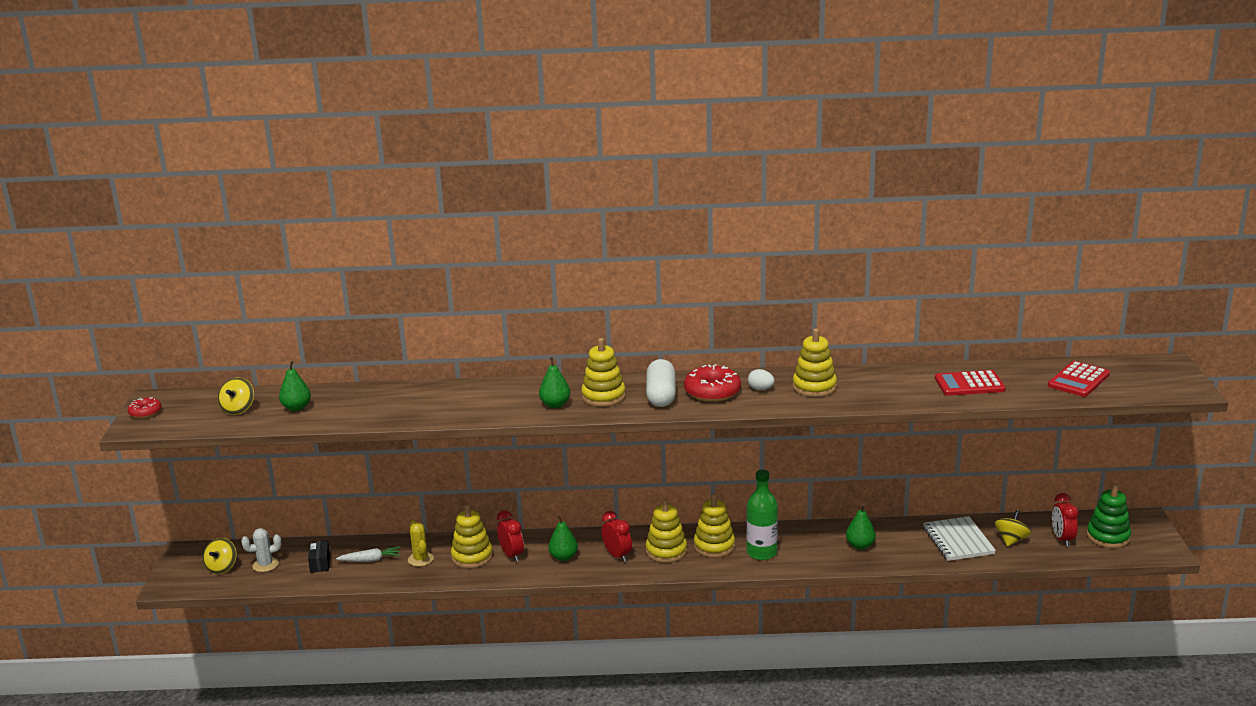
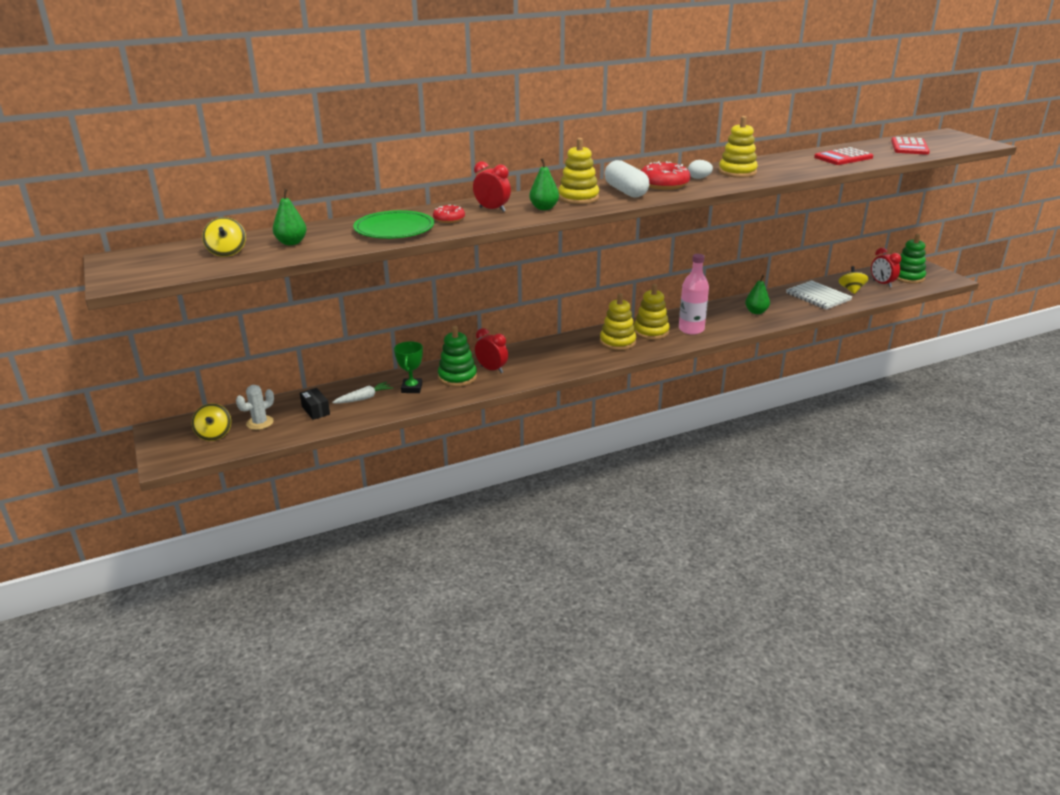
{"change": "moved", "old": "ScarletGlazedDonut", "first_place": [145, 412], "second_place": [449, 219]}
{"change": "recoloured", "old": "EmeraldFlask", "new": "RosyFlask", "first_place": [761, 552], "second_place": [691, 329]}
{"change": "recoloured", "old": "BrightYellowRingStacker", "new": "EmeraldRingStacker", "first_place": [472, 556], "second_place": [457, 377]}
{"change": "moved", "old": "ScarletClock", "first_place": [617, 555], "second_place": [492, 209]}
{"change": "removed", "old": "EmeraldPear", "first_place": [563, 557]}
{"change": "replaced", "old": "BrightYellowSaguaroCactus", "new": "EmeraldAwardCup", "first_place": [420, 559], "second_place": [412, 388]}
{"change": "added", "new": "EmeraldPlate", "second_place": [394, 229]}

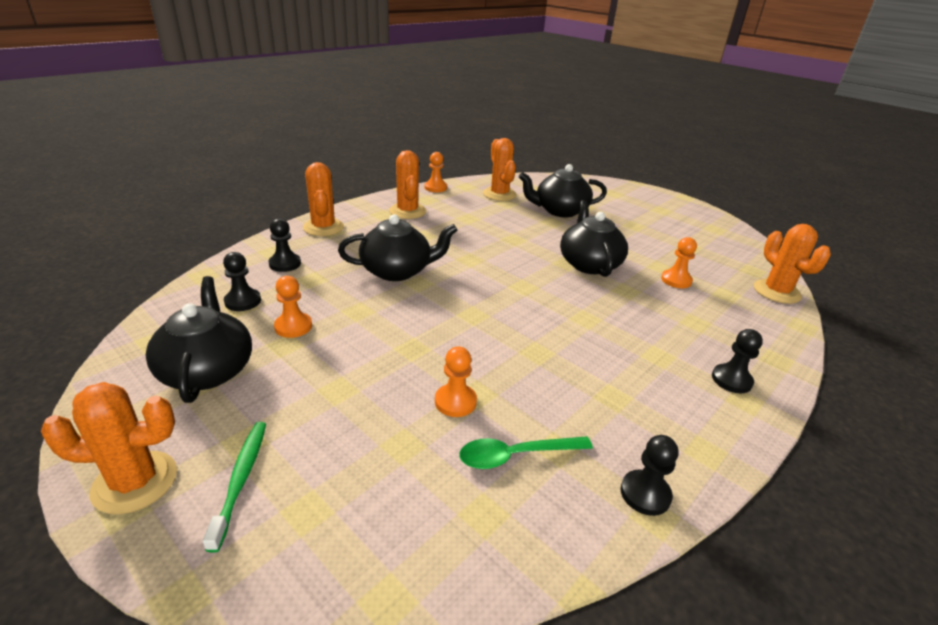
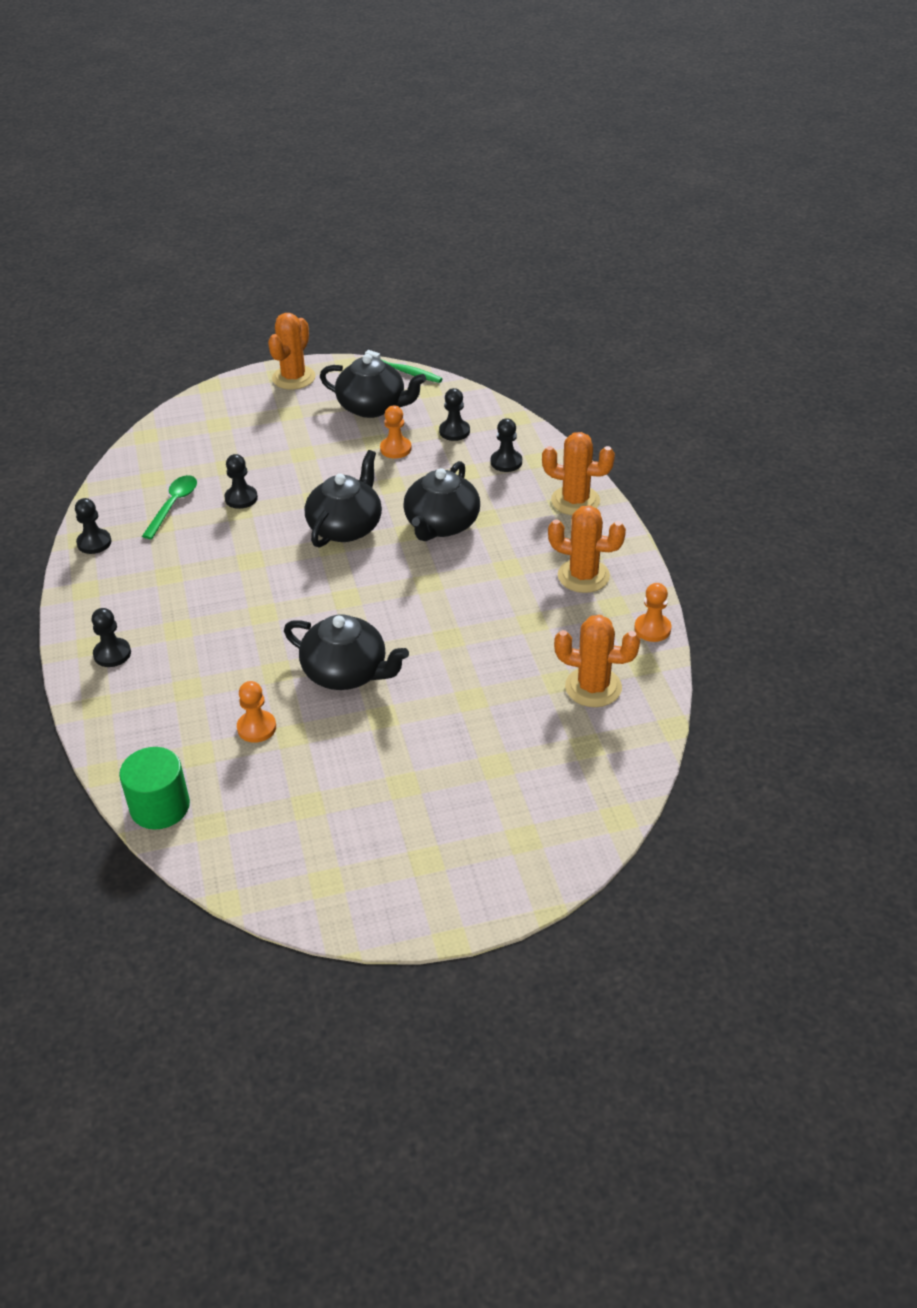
{"change": "moved", "old": "BlackTeaPot", "first_place": [560, 211], "second_place": [346, 527]}
{"change": "replaced", "old": "BrightOrangeSaguaroCactus", "new": "EmeraldSolidCylinder", "first_place": [776, 292], "second_place": [160, 806]}
{"change": "recoloured", "old": "BrightOrangePawn", "new": "BlackPawn", "first_place": [455, 402], "second_place": [241, 498]}
{"change": "moved", "old": "EmeraldToothbrush", "first_place": [240, 480], "second_place": [405, 371]}

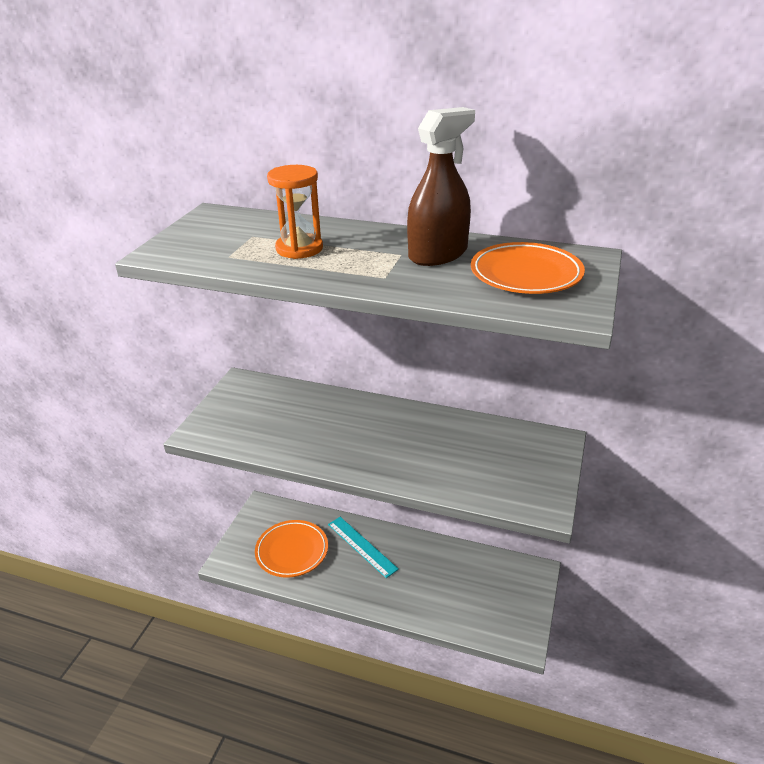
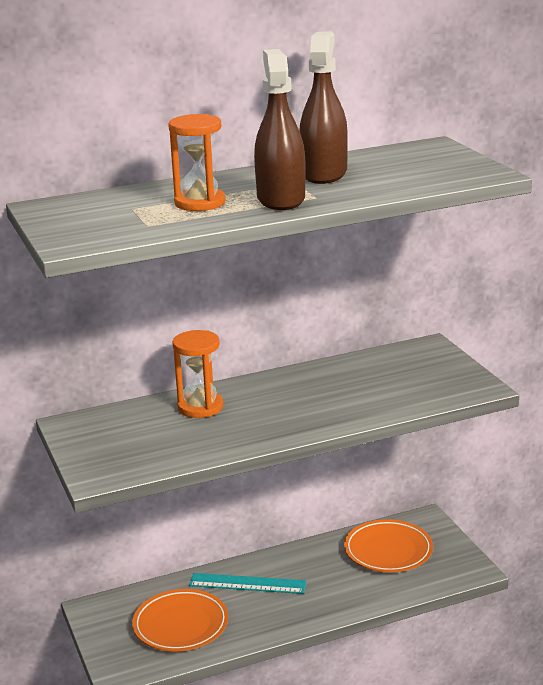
{"change": "moved", "old": "BrightOrangePlate", "first_place": [526, 274], "second_place": [388, 551]}
{"change": "added", "new": "BrownSprayer", "second_place": [281, 199]}
{"change": "added", "new": "BrightOrangeSandglass", "second_place": [200, 407]}

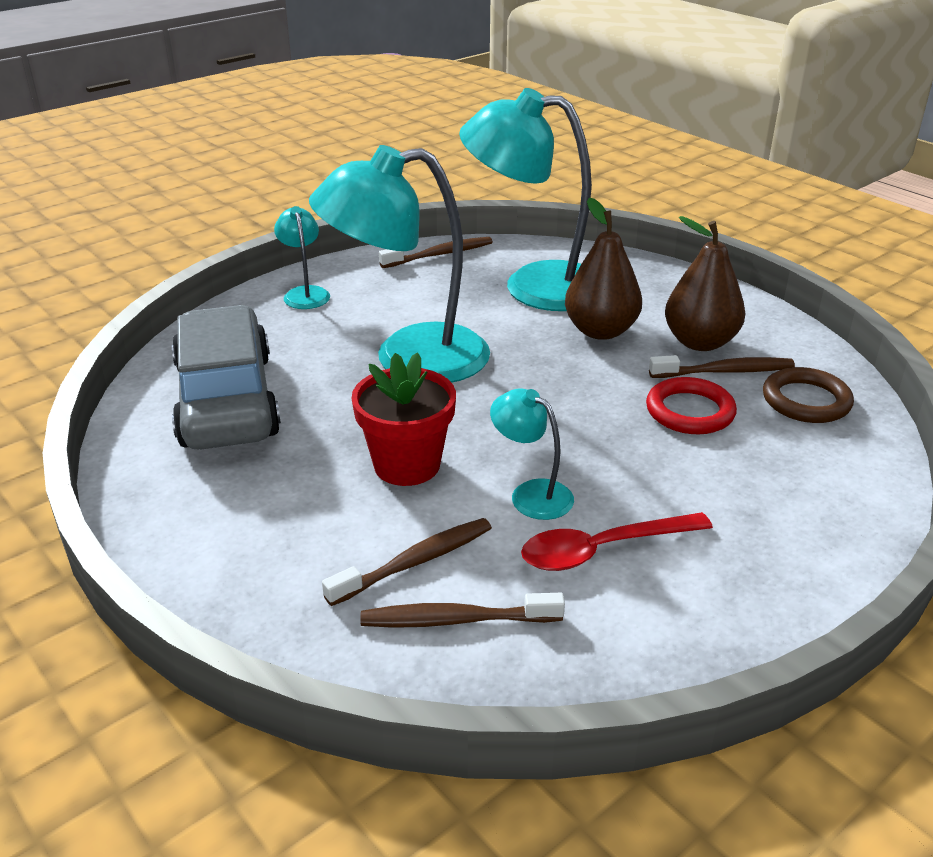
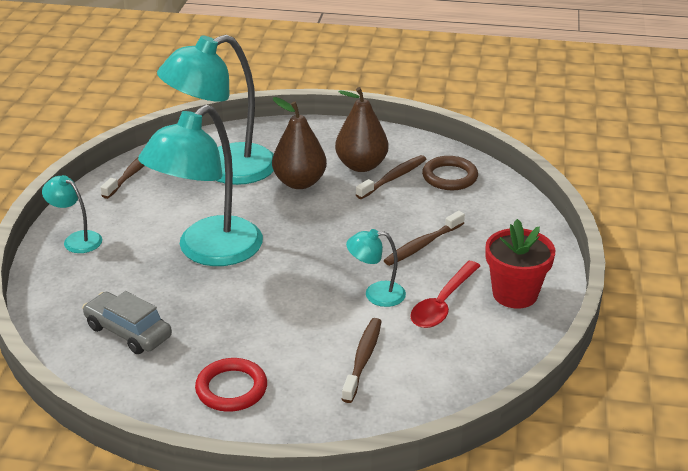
{"change": "resized", "old": "AshGreyToyCar", "first_place": [227, 400], "second_place": [128, 332], "factor": 0.57}
{"change": "moved", "old": "ScarletFlowerPot", "first_place": [407, 465], "second_place": [515, 294]}
{"change": "moved", "old": "ScarletTorus", "first_place": [690, 411], "second_place": [231, 389]}
{"change": "moved", "old": "BrownToothbrush", "first_place": [456, 620], "second_place": [422, 245]}

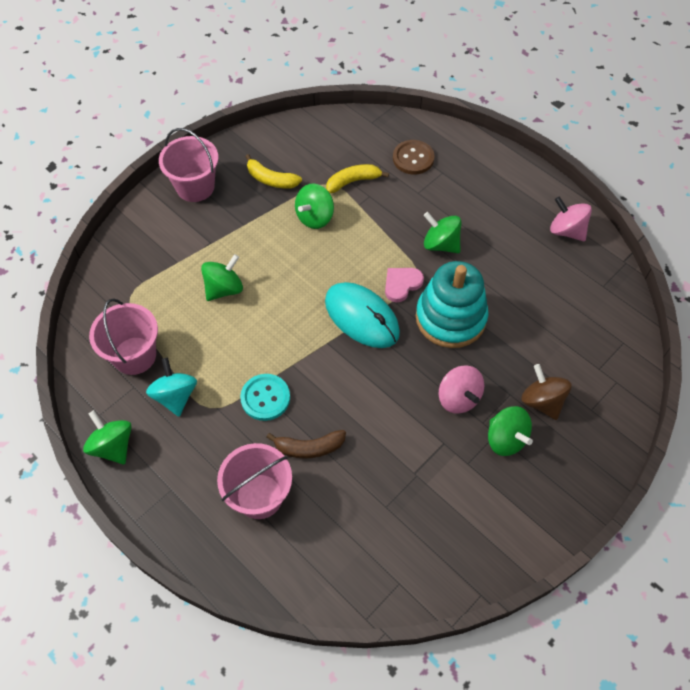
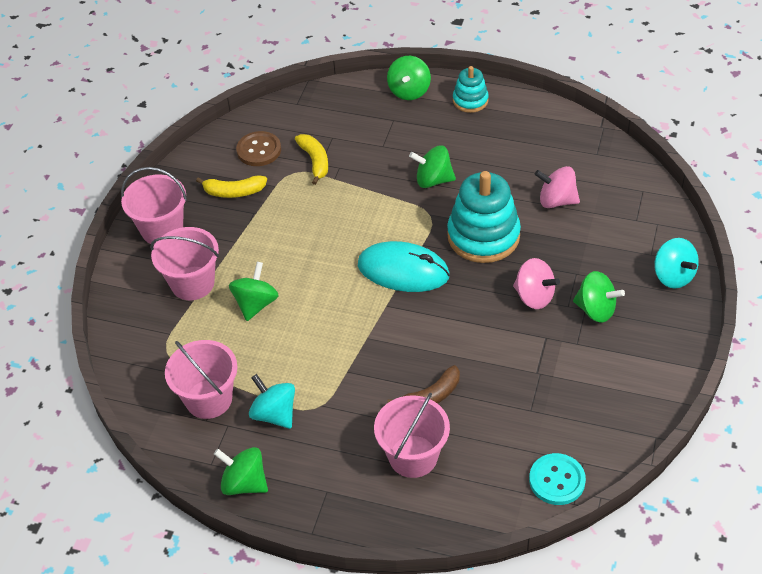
{"change": "moved", "old": "BrownSewingButton", "first_place": [413, 158], "second_place": [259, 150]}
{"change": "turned", "old": "BrightYellowToyBanana", "first_place": [353, 181], "second_place": [315, 161], "degrees": 120}
{"change": "moved", "old": "EmeraldSpinningTop", "first_place": [315, 217], "second_place": [409, 91]}
{"change": "moved", "old": "RosySpinningTop", "first_place": [566, 231], "second_place": [556, 201]}
{"change": "removed", "old": "RosyHeart", "first_place": [402, 284]}
{"change": "removed", "old": "BrownSpinningTop", "first_place": [542, 401]}
{"change": "moved", "old": "TealSewingButton", "first_place": [265, 398], "second_place": [557, 480]}
{"change": "added", "new": "TealRingStacker", "second_place": [470, 100]}
{"change": "added", "new": "RosySandBucket", "second_place": [192, 283]}
{"change": "added", "new": "TealSpinningTop", "second_place": [673, 276]}

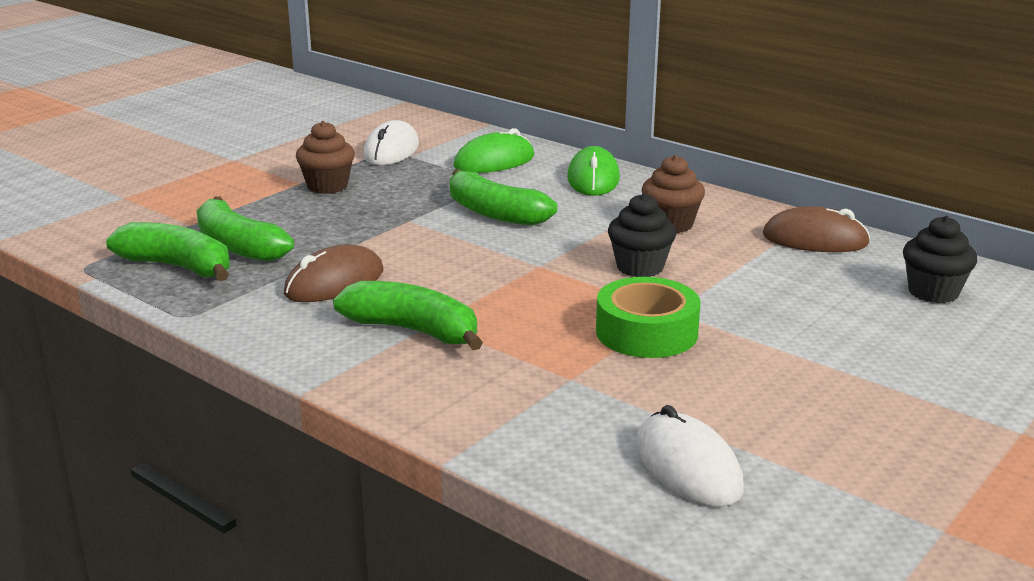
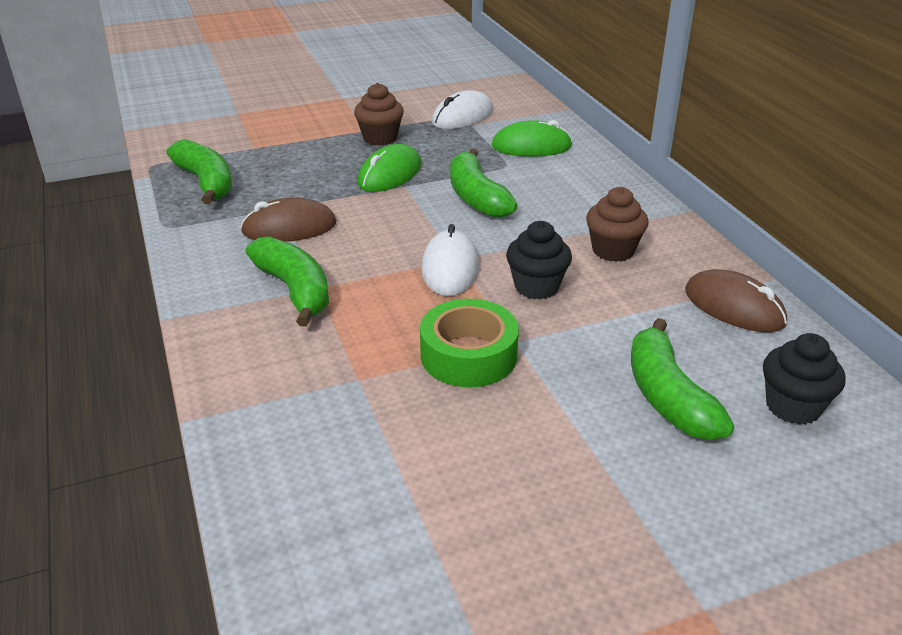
{"change": "moved", "old": "EmeraldComputerMouse", "first_place": [593, 179], "second_place": [390, 174]}
{"change": "moved", "old": "EmeraldToyBanana", "first_place": [238, 246], "second_place": [667, 396]}
{"change": "moved", "old": "WhiteComputerMouse", "first_place": [687, 467], "second_place": [450, 268]}

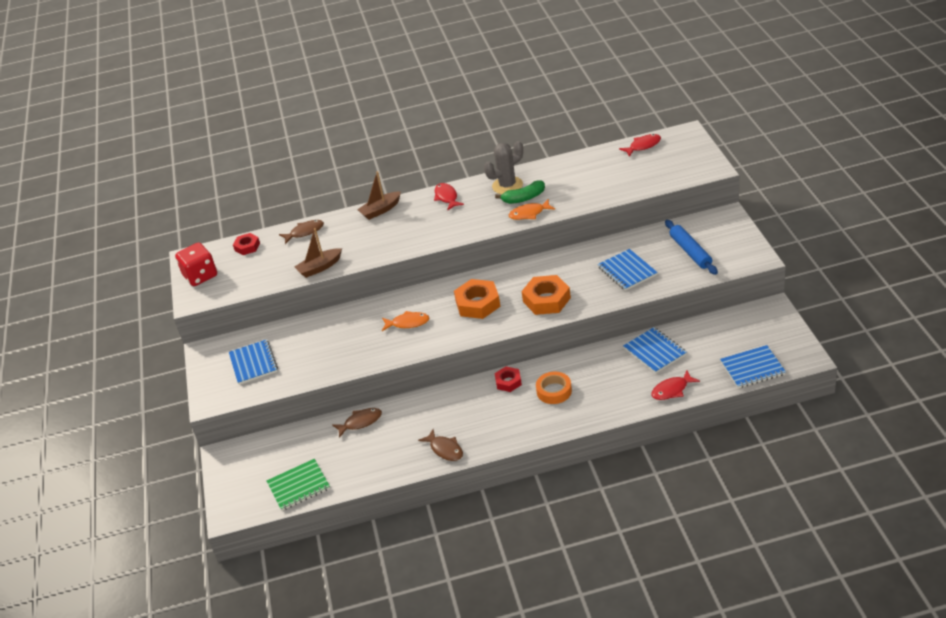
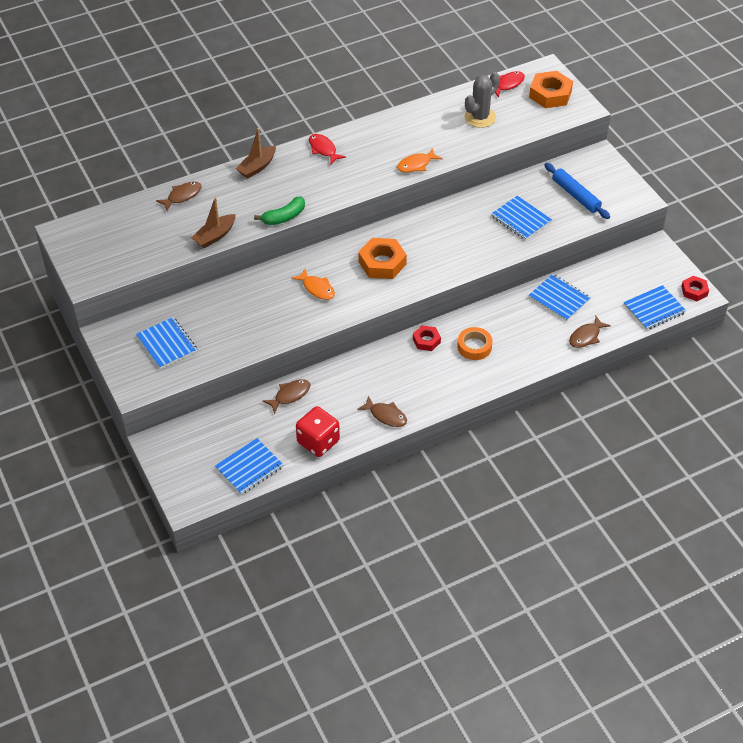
{"change": "moved", "old": "AshGreySaguaroCactus", "first_place": [507, 185], "second_place": [480, 117]}
{"change": "moved", "old": "EmeraldToyBanana", "first_place": [524, 198], "second_place": [284, 217]}
{"change": "moved", "old": "ScarletHexagonNut", "first_place": [247, 247], "second_place": [694, 291]}
{"change": "moved", "old": "ScarletDie", "first_place": [200, 276], "second_place": [318, 442]}
{"change": "moved", "old": "BrightOrangeHexagonNut", "first_place": [546, 300], "second_place": [550, 94]}
{"change": "turned", "old": "BrightOrangeFishFigure", "first_place": [408, 323], "second_place": [317, 288], "degrees": 60}
{"change": "recoloured", "old": "ScarletFishFigure", "new": "BrownFishFigure", "first_place": [672, 390], "second_place": [586, 336]}
{"change": "recoloured", "old": "EmeraldNotepad", "new": "BlueNotepad", "first_place": [298, 486], "second_place": [249, 467]}

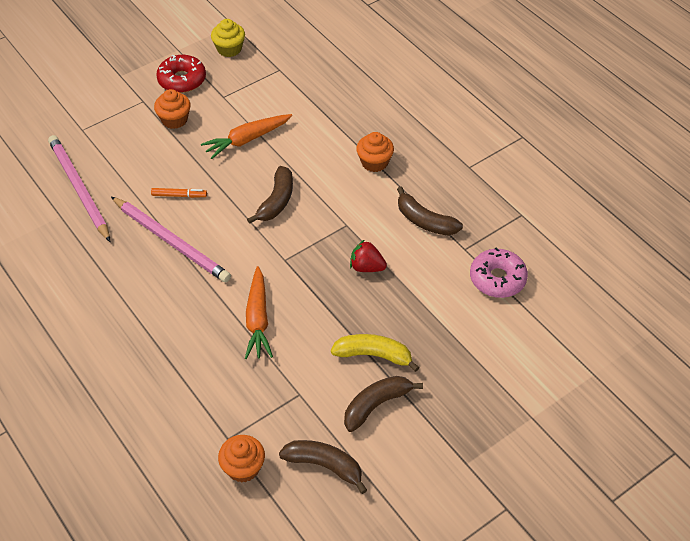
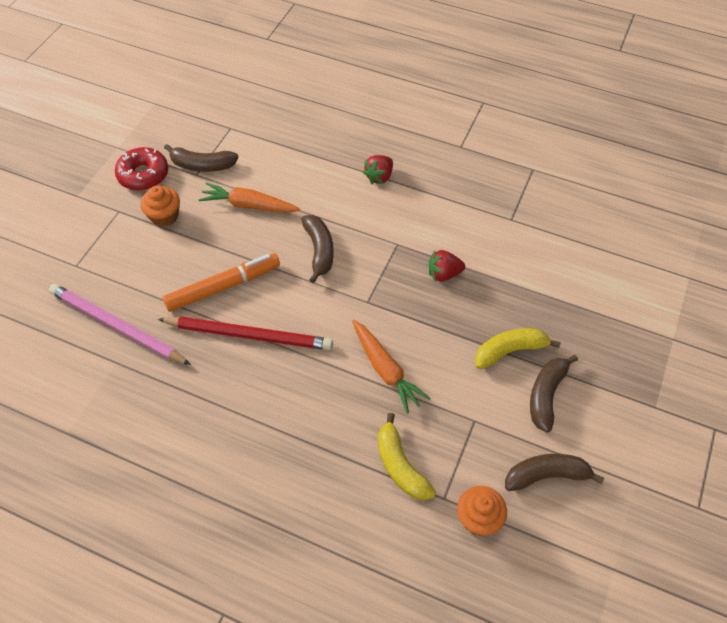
{"change": "removed", "old": "BrightYellowFairyCake", "first_place": [229, 49]}
{"change": "turned", "old": "BrightOrangeRootVegetable", "first_place": [247, 140], "second_place": [249, 205], "degrees": 75}
{"change": "replaced", "old": "BrightOrangeFairyCake", "new": "ScarletBerry", "first_place": [374, 162], "second_place": [379, 177]}
{"change": "moved", "old": "BrownToyBanana", "first_place": [424, 221], "second_place": [202, 165]}
{"change": "resized", "old": "BrightOrangeMarker", "first_place": [179, 195], "second_place": [223, 287], "factor": 2.02}
{"change": "recoloured", "old": "RosyPencil", "new": "ScarletPencil", "first_place": [171, 241], "second_place": [248, 335]}
{"change": "removed", "old": "RosyGlazedDonut", "first_place": [497, 279]}
{"change": "added", "new": "BrightYellowToyBanana", "second_place": [400, 465]}

